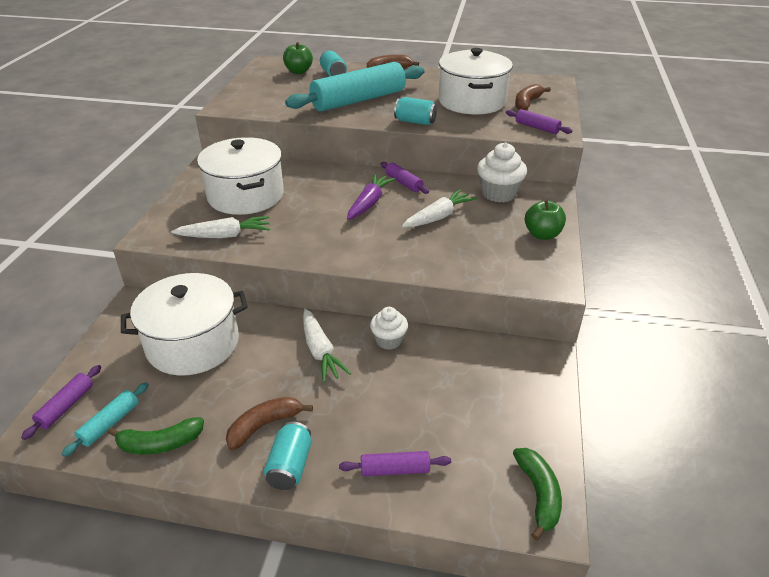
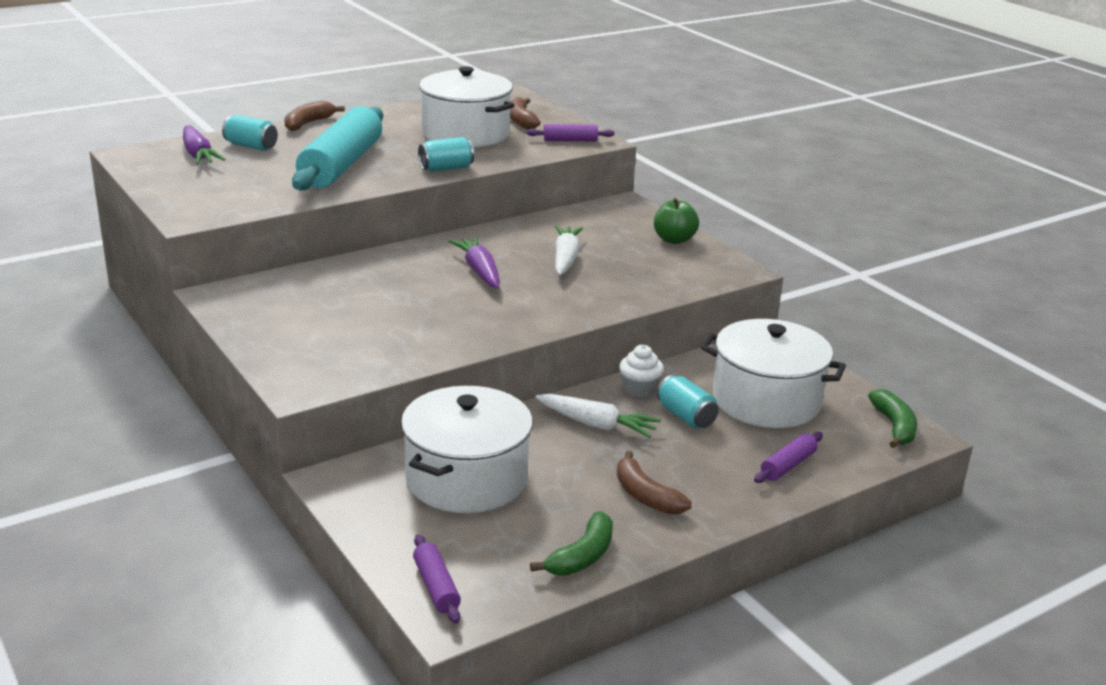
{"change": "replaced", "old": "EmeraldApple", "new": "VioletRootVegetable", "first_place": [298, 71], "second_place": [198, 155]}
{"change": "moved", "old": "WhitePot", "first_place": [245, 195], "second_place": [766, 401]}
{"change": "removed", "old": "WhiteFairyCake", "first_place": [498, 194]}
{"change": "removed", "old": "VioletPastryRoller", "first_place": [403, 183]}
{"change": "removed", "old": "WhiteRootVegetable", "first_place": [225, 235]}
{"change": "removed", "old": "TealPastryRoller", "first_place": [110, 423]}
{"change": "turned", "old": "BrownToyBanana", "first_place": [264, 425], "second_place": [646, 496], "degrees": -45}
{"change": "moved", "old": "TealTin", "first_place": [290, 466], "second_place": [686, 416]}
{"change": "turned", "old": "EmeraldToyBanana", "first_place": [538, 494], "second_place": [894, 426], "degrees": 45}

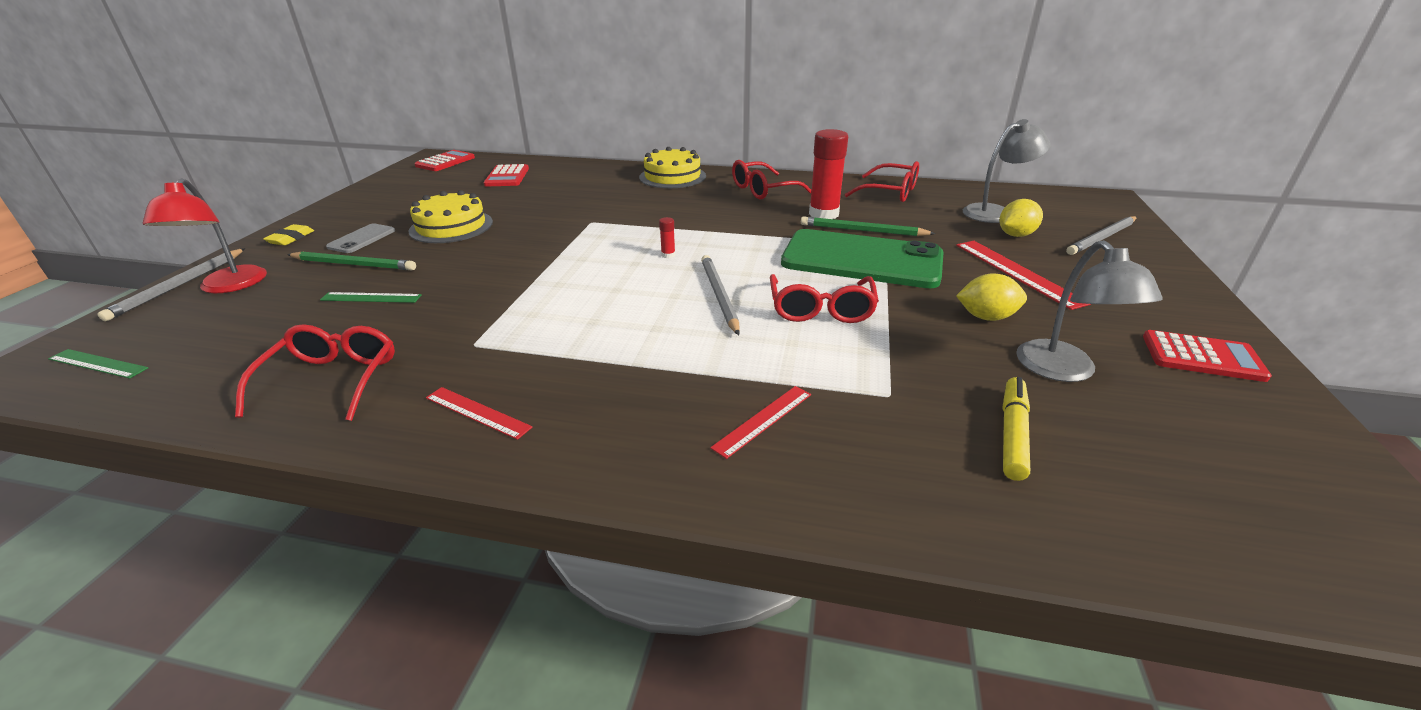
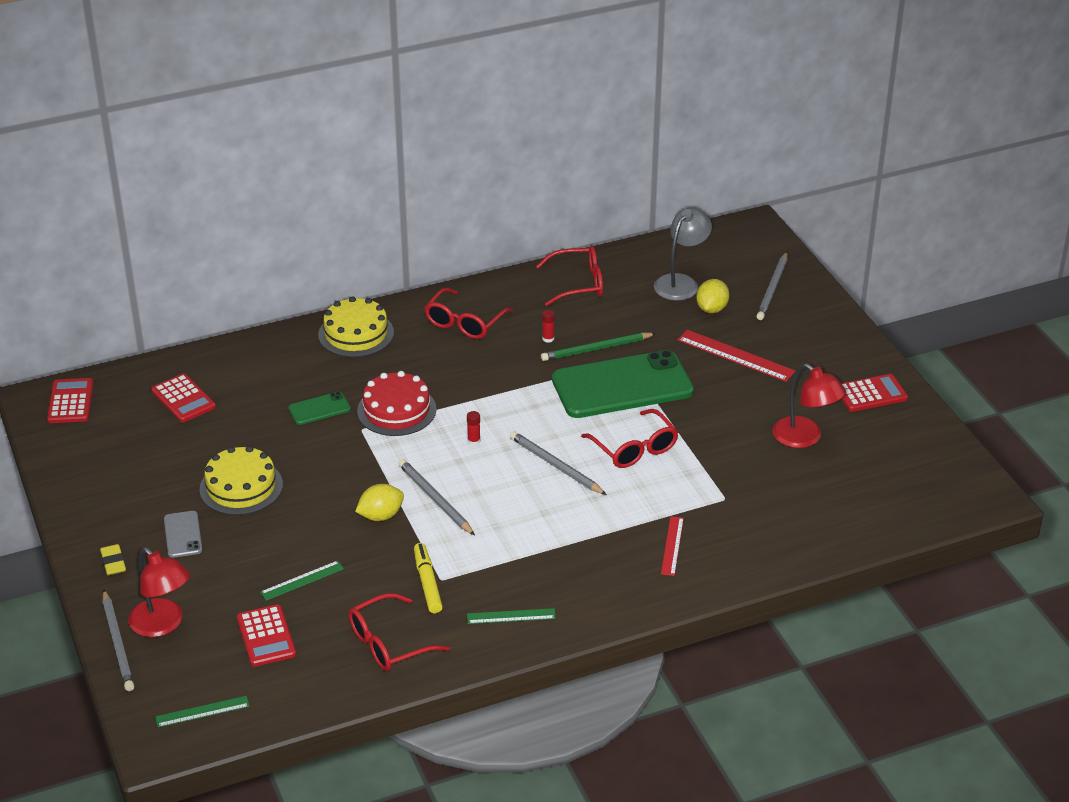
{"change": "resized", "old": "ScarletGlueStick", "first_place": [823, 214], "second_place": [548, 338], "factor": 0.42}
{"change": "recoloured", "old": "AshGreyDeskLamp", "new": "ScarletDeskLamp", "first_place": [1064, 371], "second_place": [805, 438]}
{"change": "removed", "old": "EmeraldPencil", "first_place": [354, 264]}
{"change": "moved", "old": "BrightYellowToyLemon", "first_place": [986, 317], "second_place": [381, 516]}
{"change": "turned", "old": "ScarletSpectacles", "first_place": [331, 380], "second_place": [389, 643], "degrees": -90}
{"change": "moved", "old": "BrightYellowMarker", "first_place": [1012, 434], "second_place": [427, 583]}
{"change": "recoloured", "old": "ScarletStraightedge", "new": "EmeraldStraightedge", "first_place": [477, 412], "second_place": [511, 616]}
{"change": "added", "new": "ScarletLayerCake", "second_place": [396, 410]}
{"change": "added", "new": "EmeraldPhone", "second_place": [319, 409]}
{"change": "added", "new": "AshGreyPencil", "second_place": [435, 499]}
{"change": "added", "new": "ScarletAddingMachine", "second_place": [266, 636]}

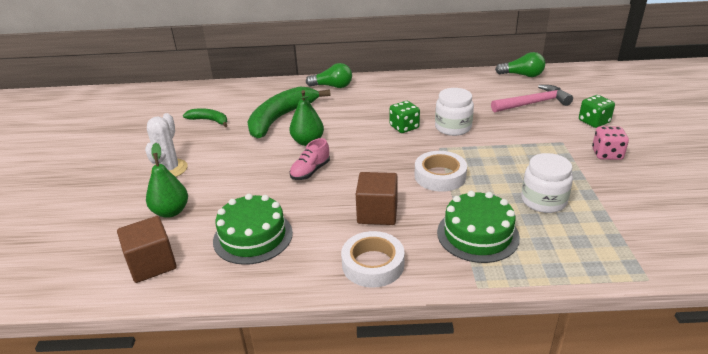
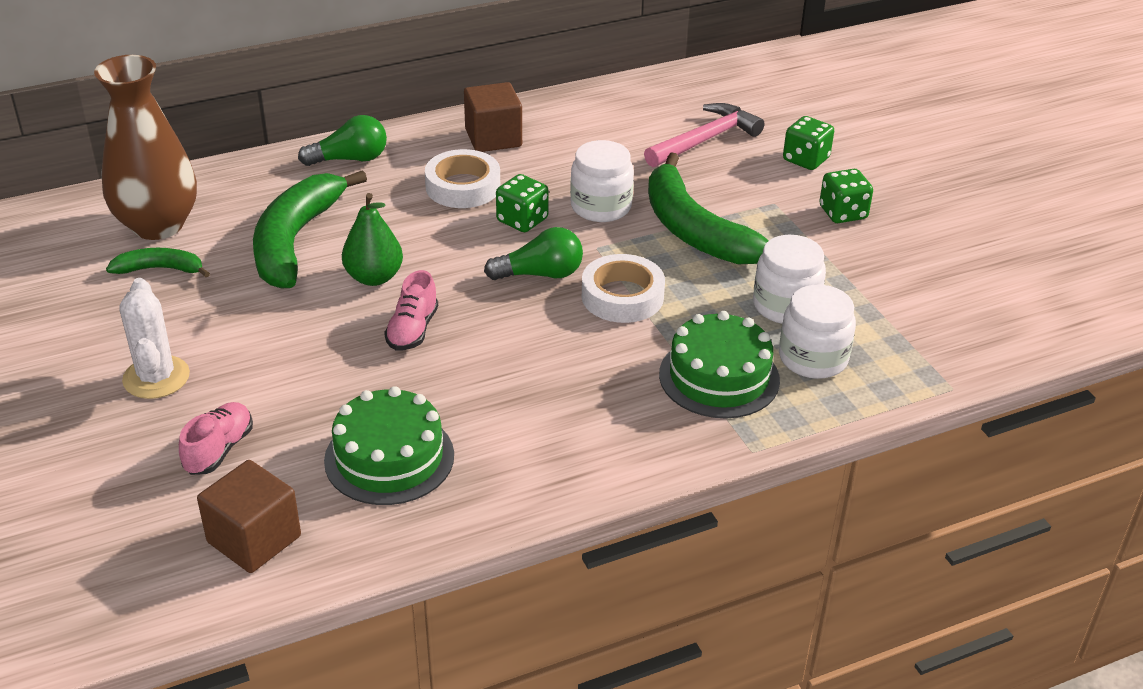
{"change": "moved", "old": "EmeraldLightBulb", "first_place": [522, 75], "second_place": [540, 274]}
{"change": "recoloured", "old": "RosyDie", "new": "EmeraldDie", "first_place": [607, 154], "second_place": [843, 213]}
{"change": "replaced", "old": "EmeraldPear", "new": "RosyShoe", "first_place": [171, 211], "second_place": [219, 450]}
{"change": "moved", "old": "BrownBlock", "first_place": [377, 213], "second_place": [493, 138]}
{"change": "moved", "old": "WhiteStickyTape", "first_place": [373, 264], "second_place": [463, 187]}
{"change": "added", "new": "BrownTallVase", "second_place": [158, 225]}
{"change": "added", "new": "EmeraldToyBanana", "second_place": [694, 230]}
{"change": "added", "new": "WhiteJamJar", "second_place": [813, 358]}

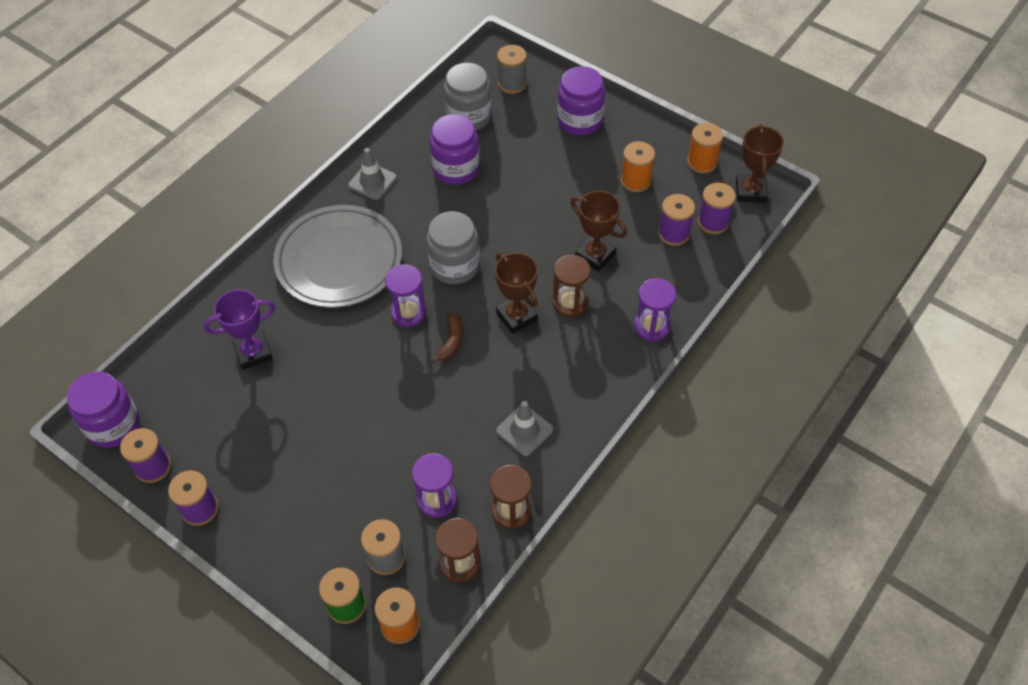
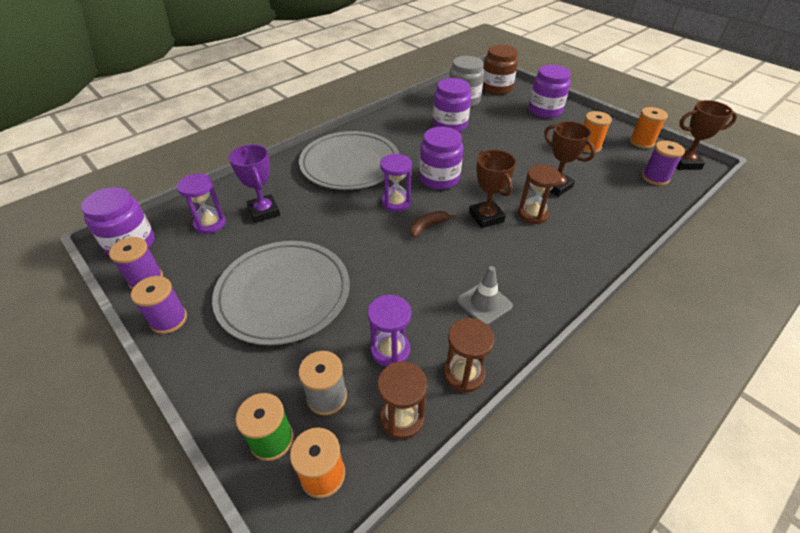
{"change": "replaced", "old": "AshGreySpool", "new": "BrownJamJar", "first_place": [512, 84], "second_place": [496, 88]}
{"change": "turned", "old": "BrownAwardCup", "first_place": [750, 191], "second_place": [685, 163], "degrees": 75}
{"change": "removed", "old": "AshGreyTrafficCone", "first_place": [372, 181]}
{"change": "removed", "old": "VioletSpool", "first_place": [674, 233]}
{"change": "recoloured", "old": "AshGreyJamJar", "new": "VioletJamJar", "first_place": [454, 266], "second_place": [439, 178]}
{"change": "moved", "old": "VioletSandglass", "first_place": [652, 326], "second_place": [210, 224]}
{"change": "turned", "old": "VioletAwardCup", "first_place": [253, 353], "second_place": [264, 211], "degrees": 75}
{"change": "turned", "old": "BrownToyBanana", "first_place": [451, 341], "second_place": [428, 226], "degrees": -150}
{"change": "added", "new": "AshGreyPlate", "second_place": [283, 294]}

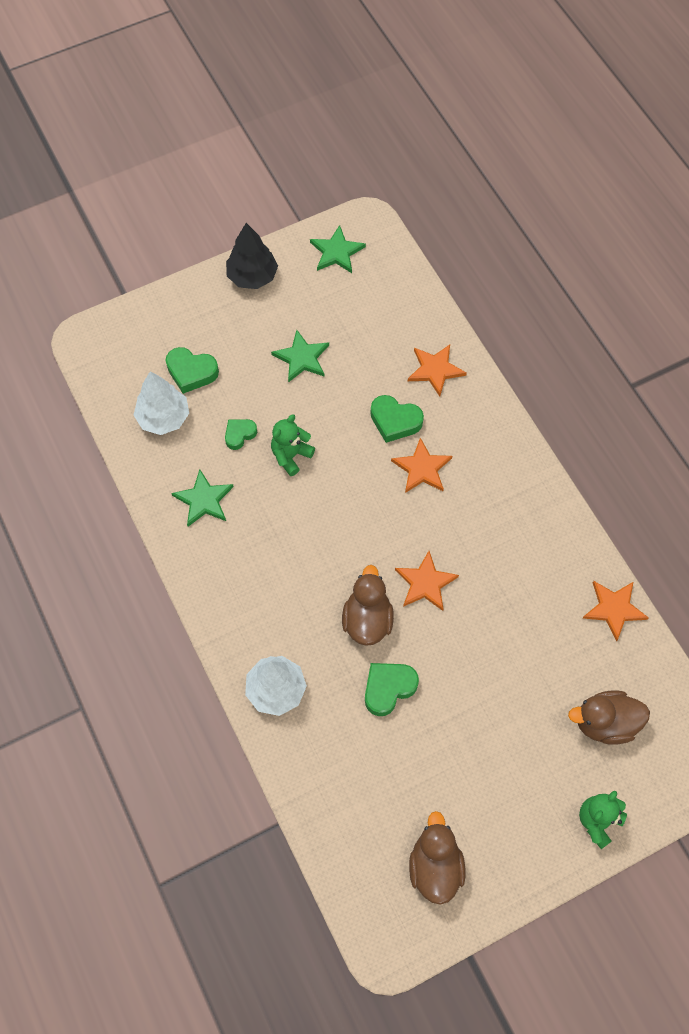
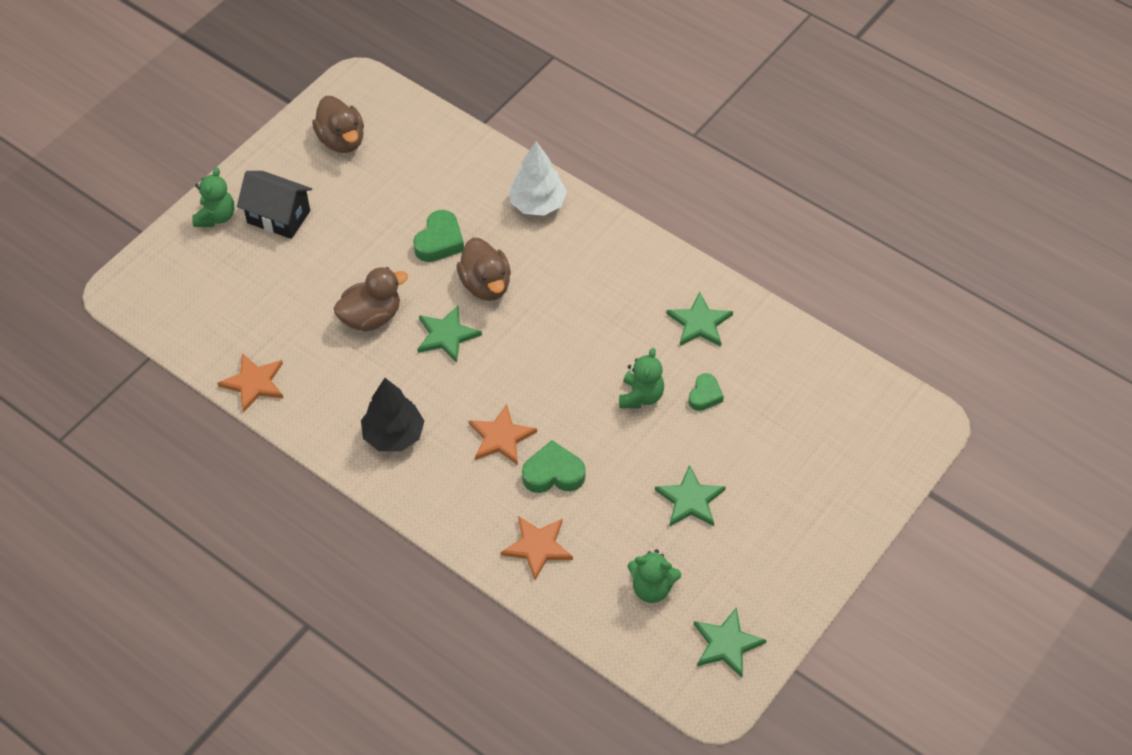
{"change": "moved", "old": "BlackFirTree", "first_place": [252, 276], "second_place": [393, 435]}
{"change": "removed", "old": "EmeraldHeart", "first_place": [191, 372]}
{"change": "removed", "old": "WhiteFirTree", "first_place": [163, 418]}
{"change": "recoloured", "old": "BrightOrangeStar", "new": "EmeraldStar", "first_place": [425, 583], "second_place": [446, 335]}
{"change": "moved", "old": "BrownToyDuck", "first_place": [605, 723], "second_place": [371, 317]}
{"change": "added", "new": "BlackHouse", "second_place": [278, 217]}
{"change": "added", "new": "EmeraldTeddy", "second_place": [652, 588]}

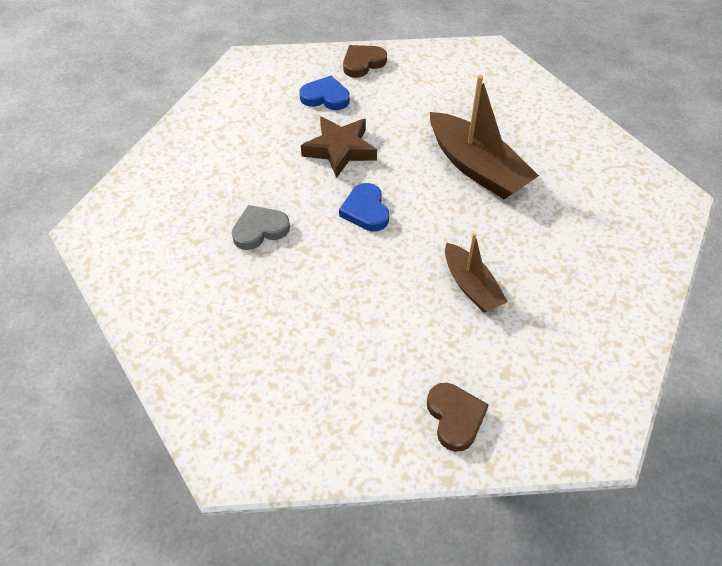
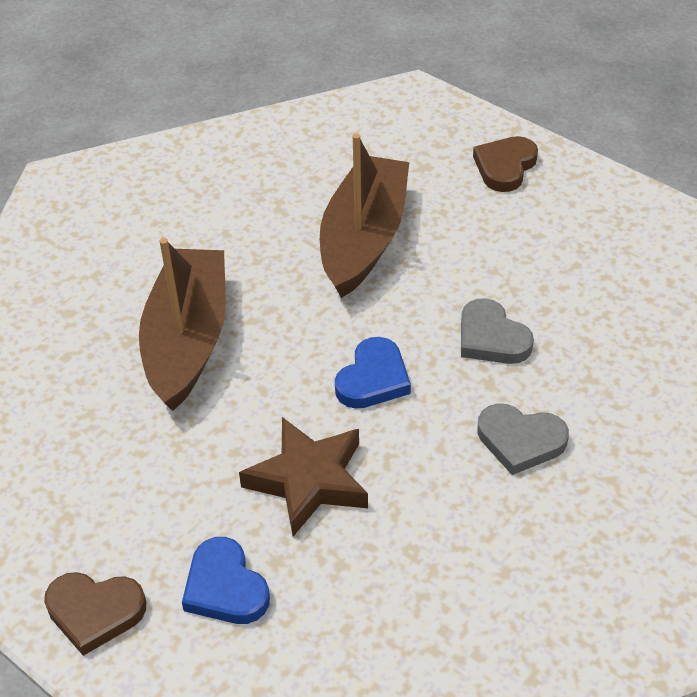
{"change": "resized", "old": "BrownToyBoat", "first_place": [471, 286], "second_place": [364, 239], "factor": 1.67}
{"change": "added", "new": "AshGreyHeart", "second_place": [491, 338]}

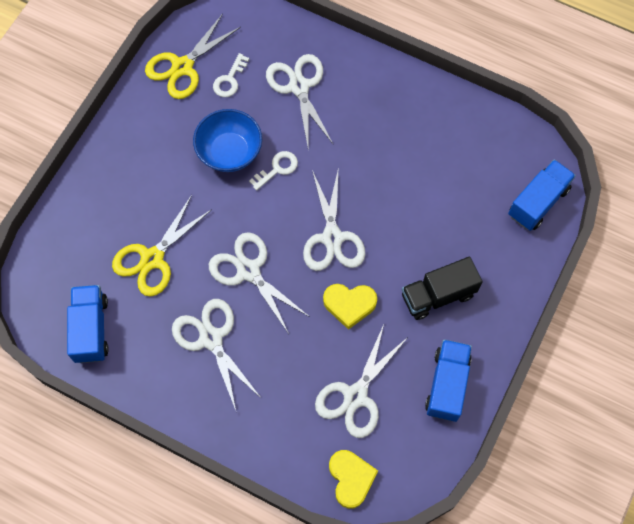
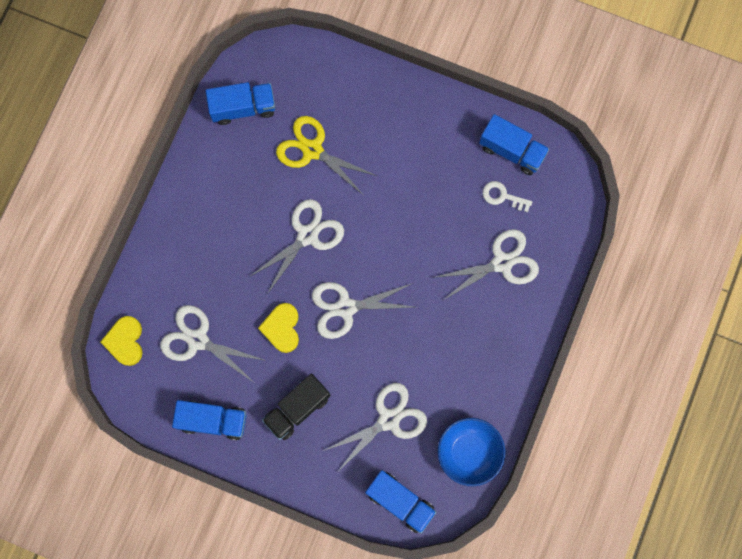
{"change": "replaced", "old": "BrightYellowShears", "new": "BlueToyTruck", "first_place": [182, 67], "second_place": [511, 150]}
{"change": "moved", "old": "BlueDeepDish", "first_place": [229, 152], "second_place": [469, 452]}
{"change": "removed", "old": "WhiteLatchkey", "first_place": [277, 169]}
{"change": "turned", "old": "BlackToyTruck", "first_place": [438, 295], "second_place": [297, 408], "degrees": -105}
{"change": "moved", "old": "WhiteShears", "first_place": [211, 338], "second_place": [389, 419]}
{"change": "turned", "old": "BrightYellowHeart", "first_place": [351, 478], "second_place": [125, 341], "degrees": 105}

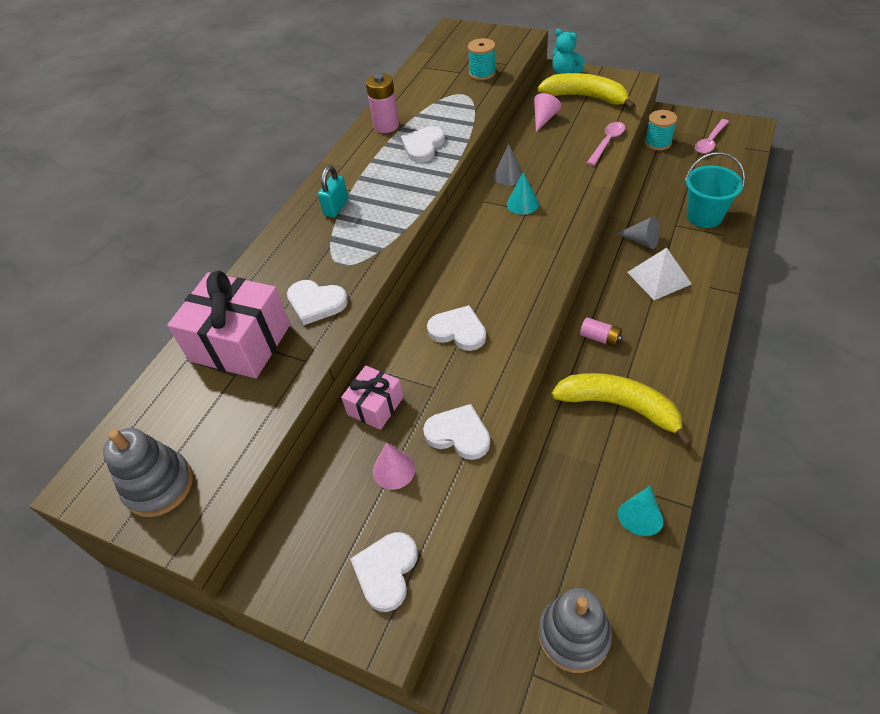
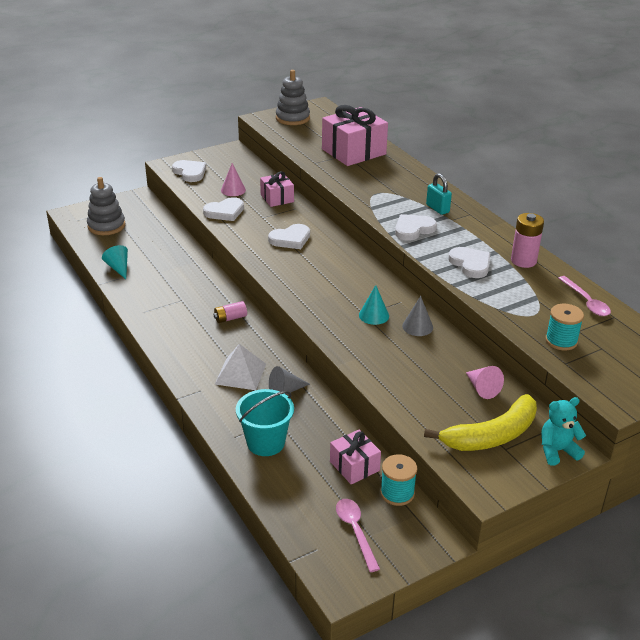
{"change": "moved", "old": "RosyTeaspoon", "first_place": [607, 143], "second_place": [586, 302]}
{"change": "moved", "old": "WhiteHeart", "first_place": [316, 303], "second_place": [413, 229]}
{"change": "removed", "old": "BrightYellowToyBanana", "first_place": [619, 406]}
{"change": "added", "new": "RosyPresent", "second_place": [354, 466]}

